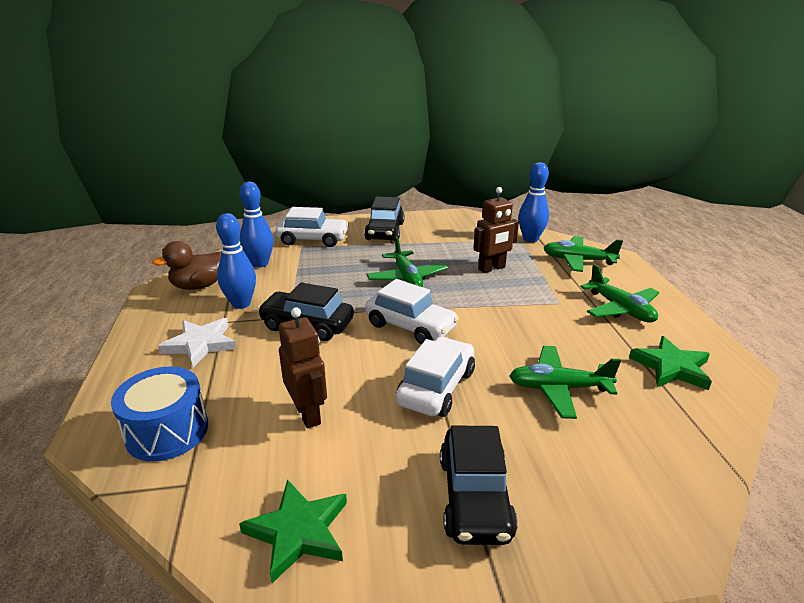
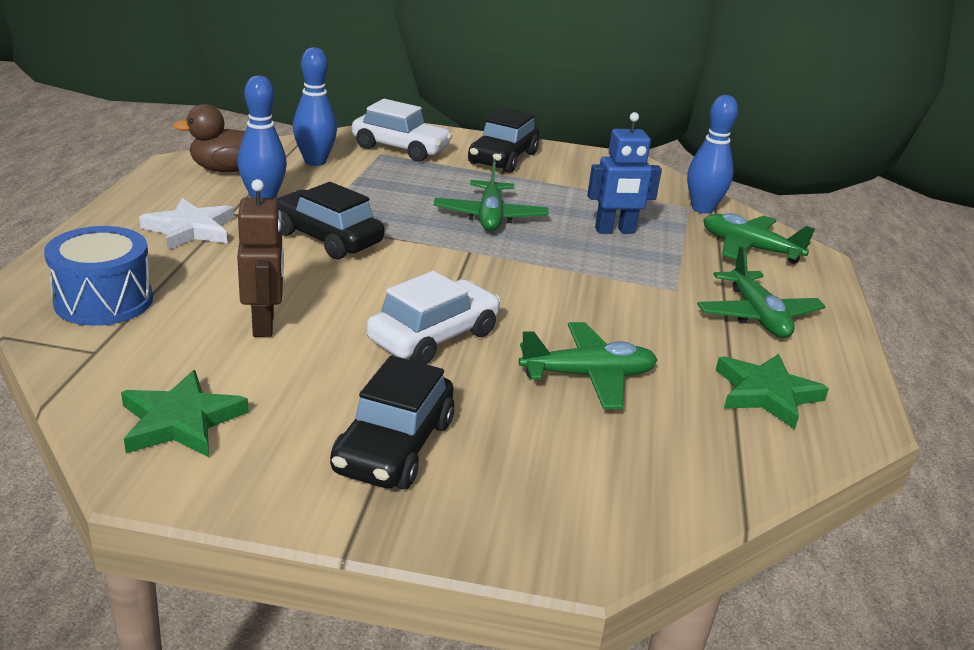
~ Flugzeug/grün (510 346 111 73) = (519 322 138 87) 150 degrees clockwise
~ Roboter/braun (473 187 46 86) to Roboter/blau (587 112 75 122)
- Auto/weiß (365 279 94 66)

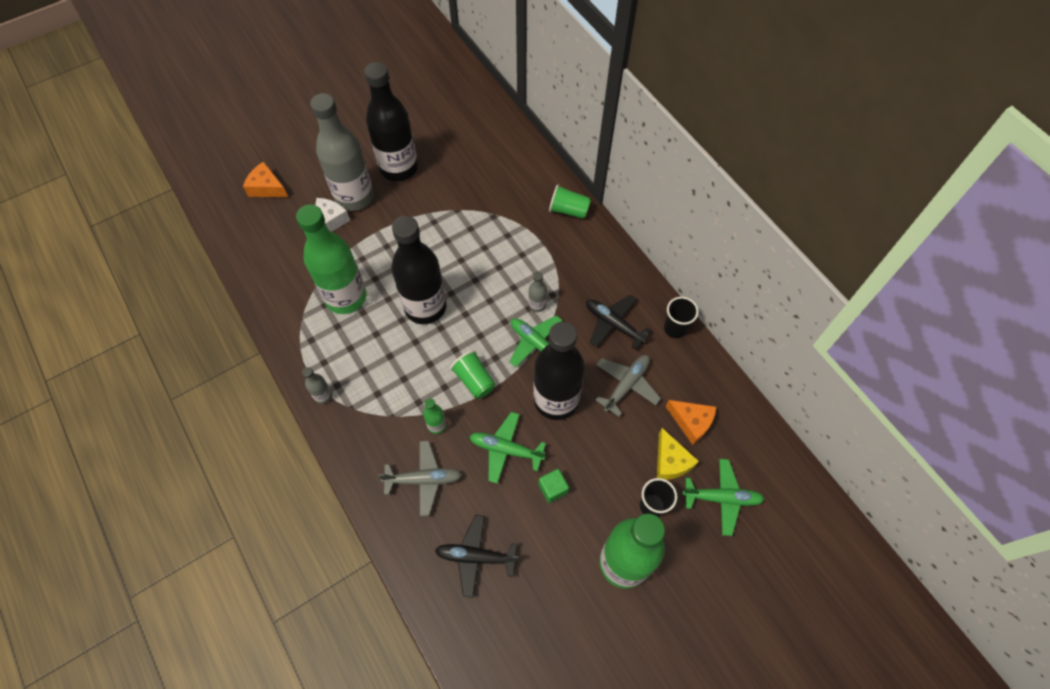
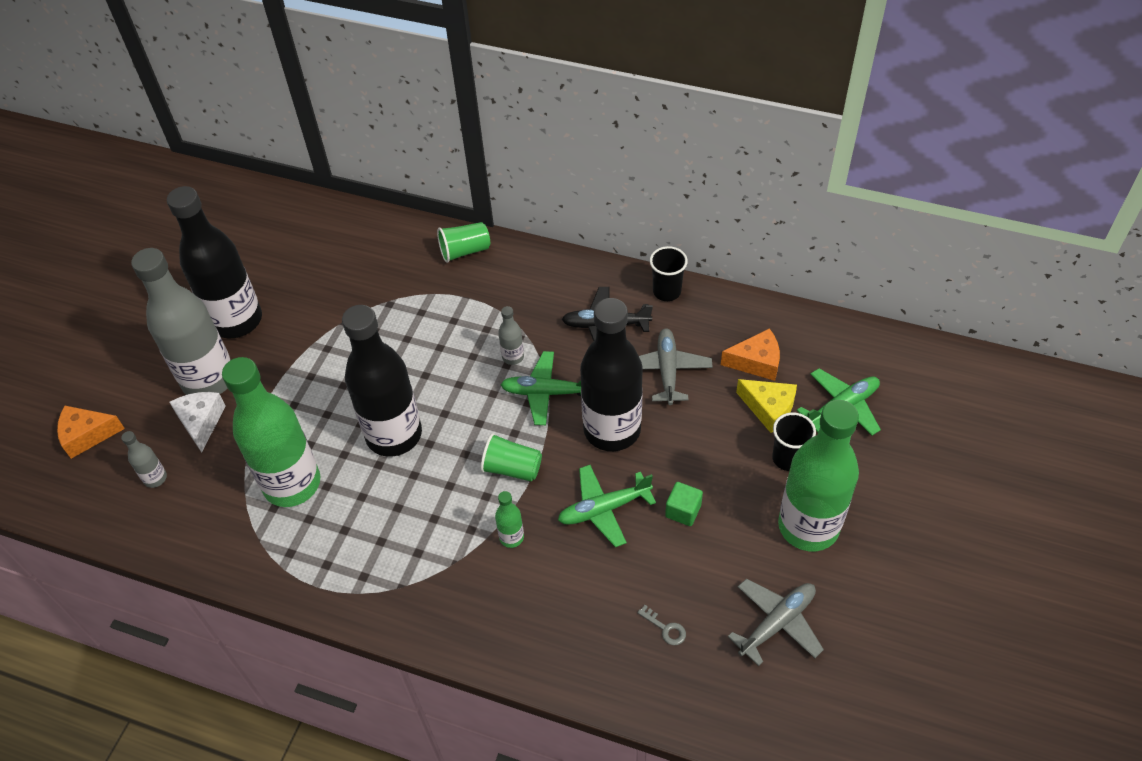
~ Flasche/grau (302 367 30 37) to (121 431 46 57)
~ Flugzeug/schwarz (435 515 84 83) to Schlüssel/grau (637 605 49 40)
~ Flugzeug/grau (378 441 84 75) to (728 579 96 87)

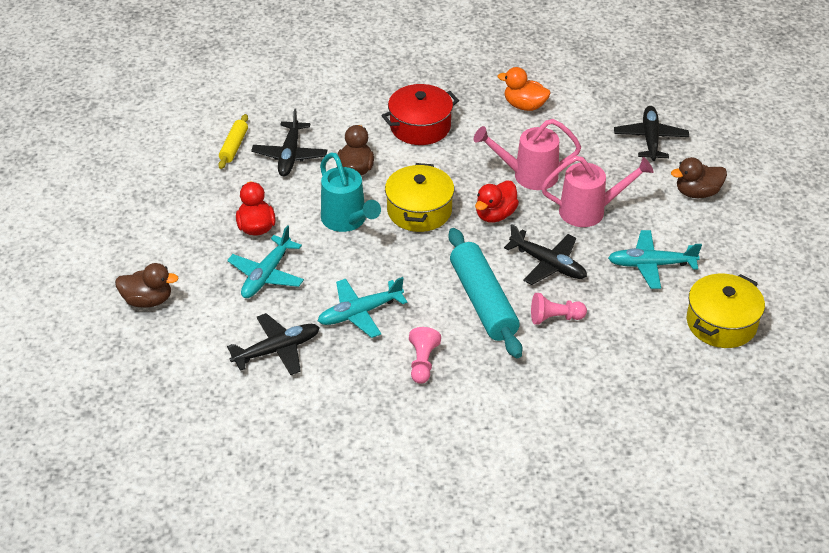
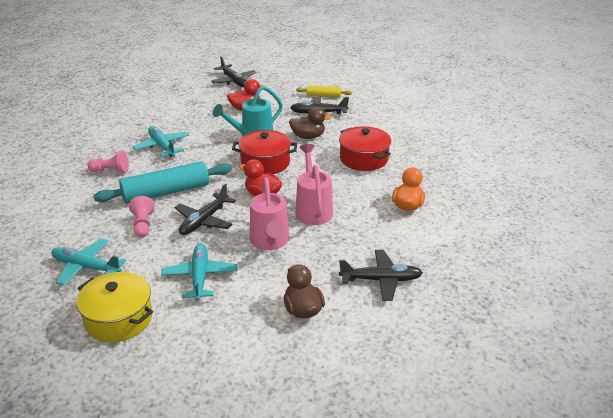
~ Flugzeug/türkis (227 225 77 73) to (51 239 75 47)
~ Flugzeug/schwarz (227 313 93 62) to (211 56 46 31)
~ Kochtopf/gelb (385 163 69 69) to Kochtopf/rot (232 130 65 44)
- Ente/braun (115 263 64 45)

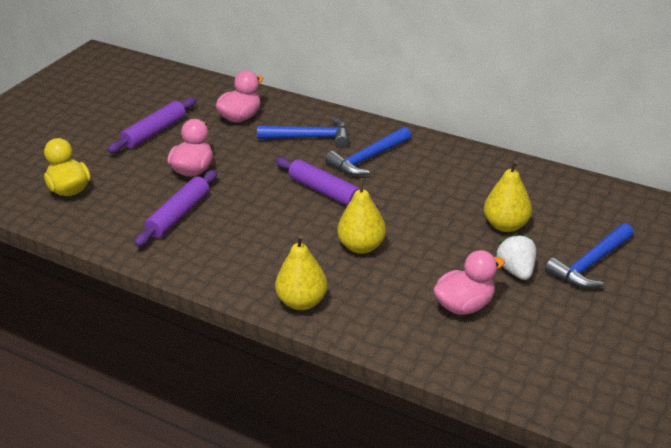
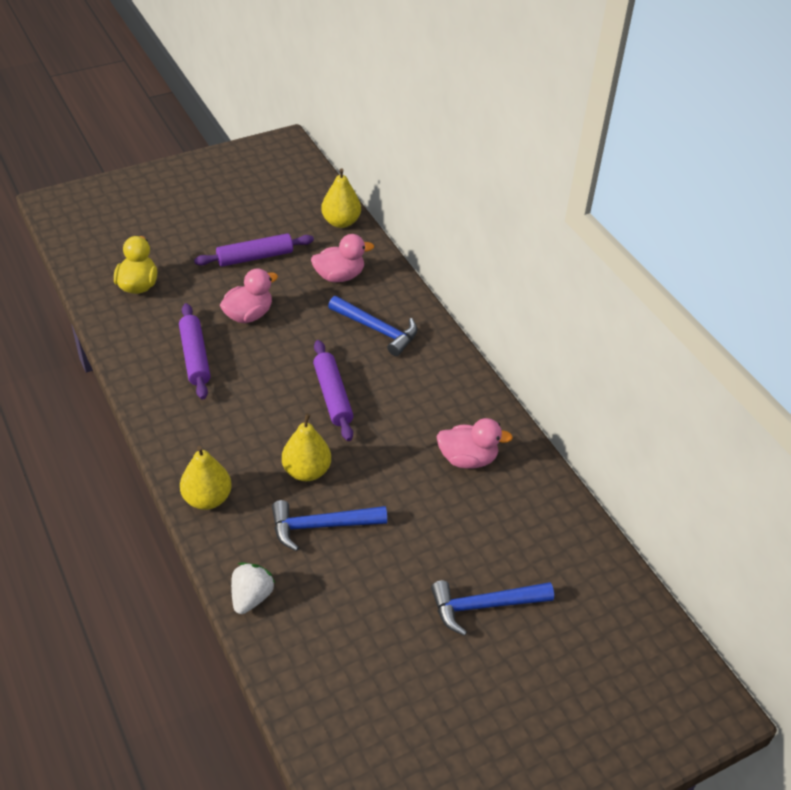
~ Nudelholz/lila (134 170 83 77) = (179 303 31 97) 75 degrees counterclockwise
~ Erdbeere/weiß (495 233 41 47) to (231 562 44 52)
~ Hammer/blau (325 127 86 49) to (272 500 115 51)
~ Birne/gelb (484 160 48 72) to (321 168 40 60)
~ Ente/rosa (433 250 72 65) to (436 418 77 50)

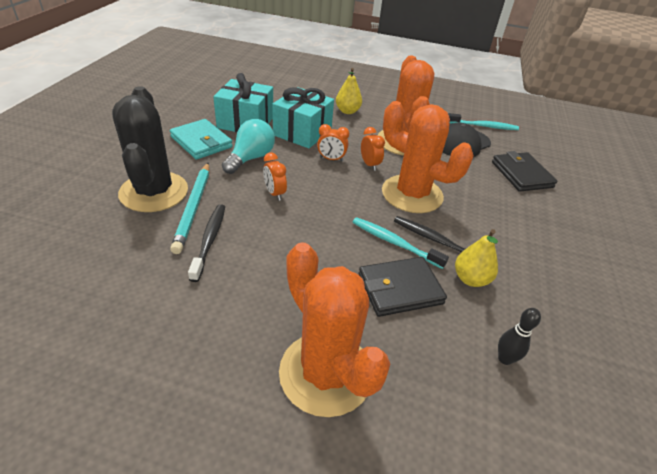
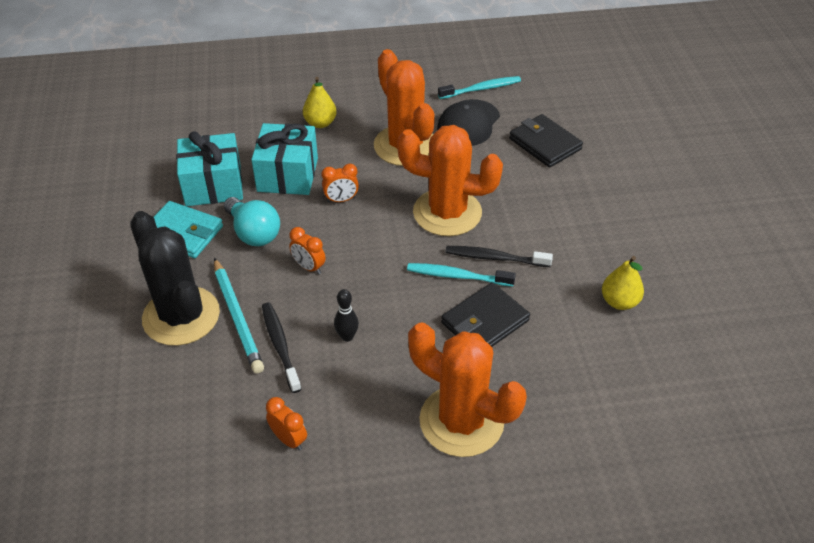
~ Glühbirne/türkis (222 119 53 55) = (224 197 56 49) 135 degrees clockwise
~ Wecker/orange (361 127 24 44) to (266 397 41 54)
~ Bowlingkegel/schwarz (498 308 43 57) to (334 289 25 53)
~ Birne/gelb (455 229 43 58) to (602 256 42 54)

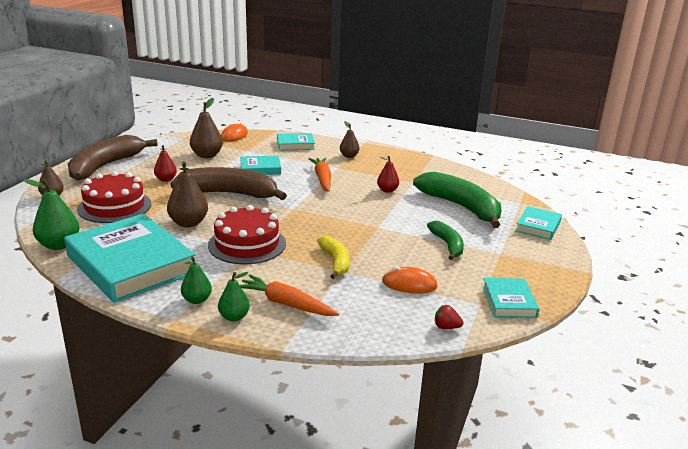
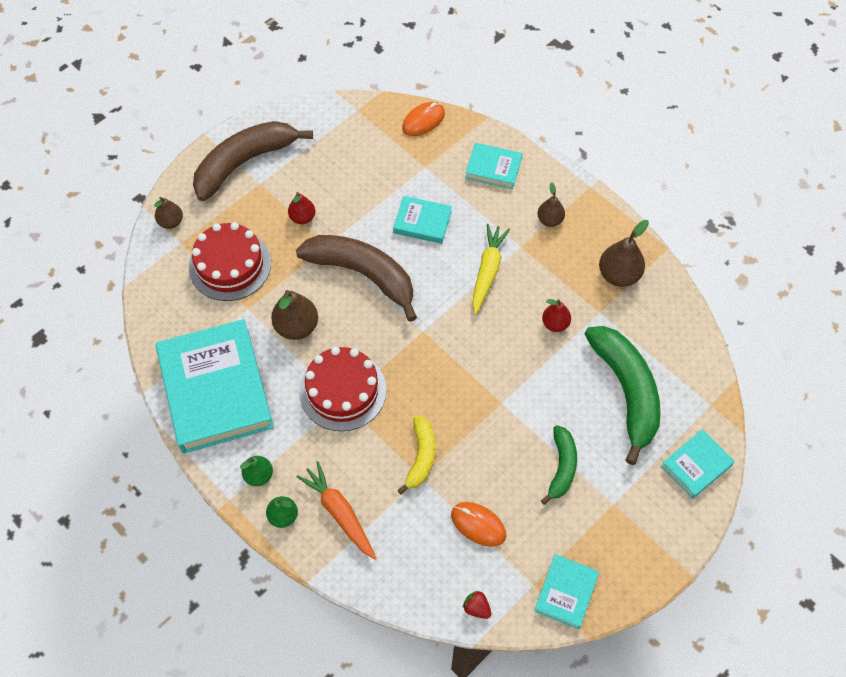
~ Karotte/orange (309 158 22 34) to Karotte/gelb (472 224 38 91)
~ Birne/braun (190 98 33 60) to (599 220 50 67)
- Birne/grün (23 179 57 71)

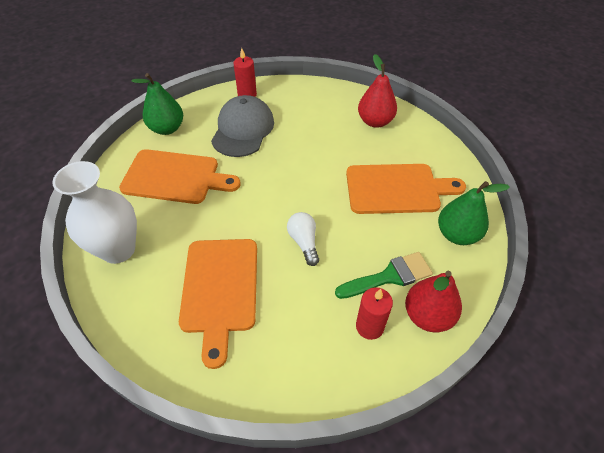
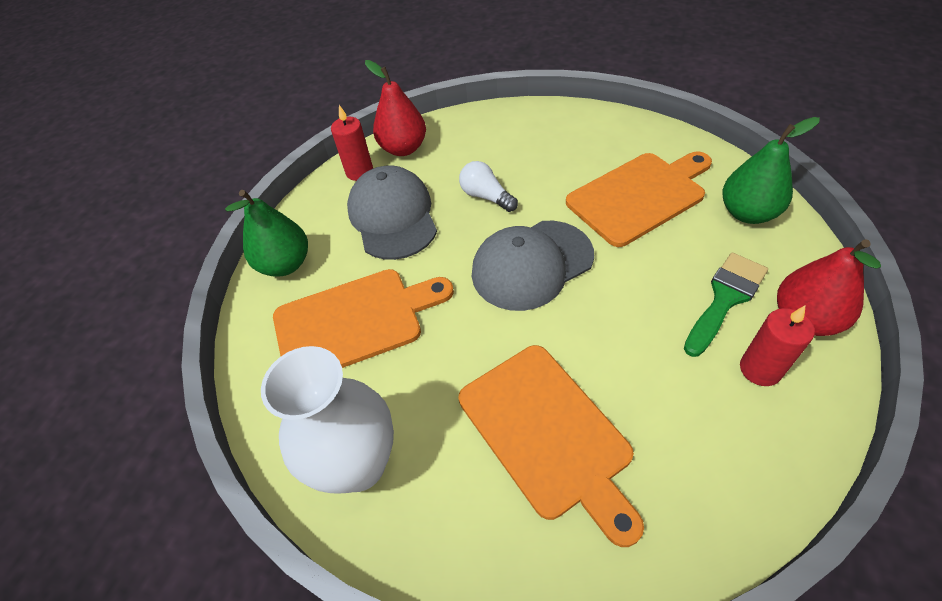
~ Birne/rot (358 54 39 74) to (365 60 61 96)
~ Glühbirne/weiß (287 212 32 54) to (459 161 59 51)
+ Kappe/grau (472 221 122 90)

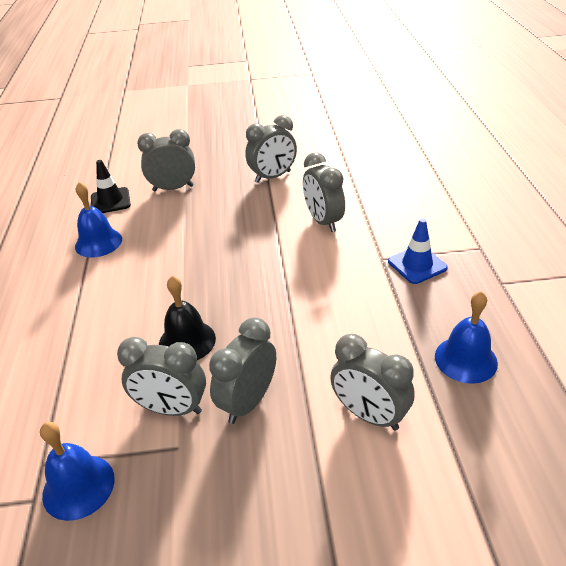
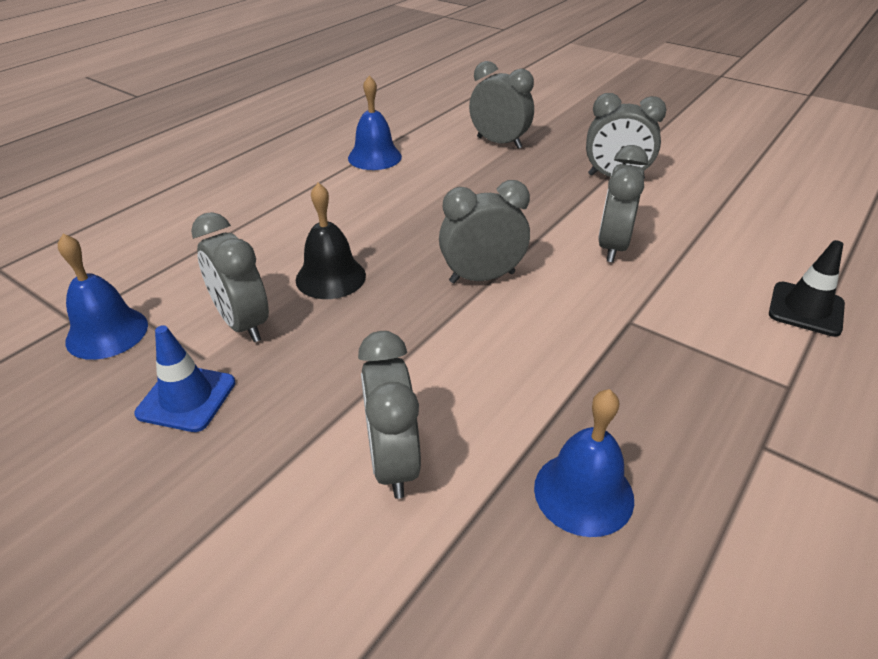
~ Leitkegel/blau (388 218 60 66) to (134 325 101 107)
~ Wecker/grau (209 317 67 107) to (439 180 91 104)
~ Leitkegel/schwarz (91 160 40 53) to (769 240 76 97)

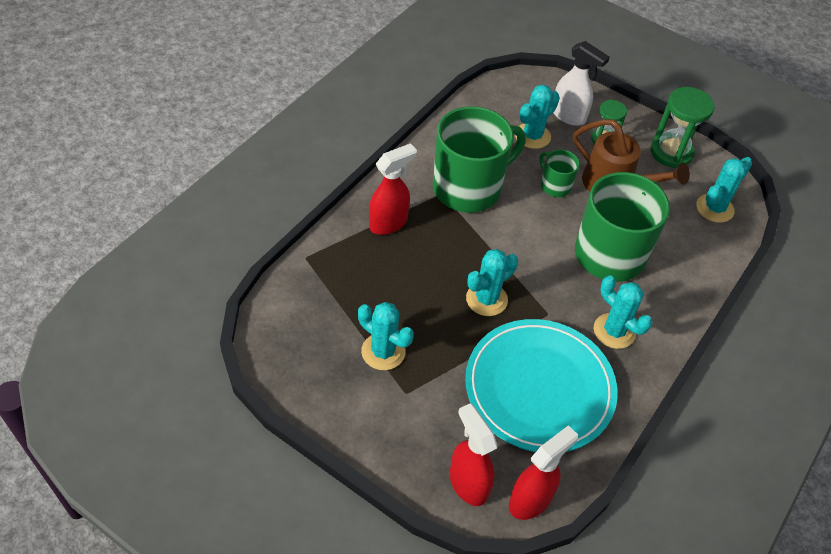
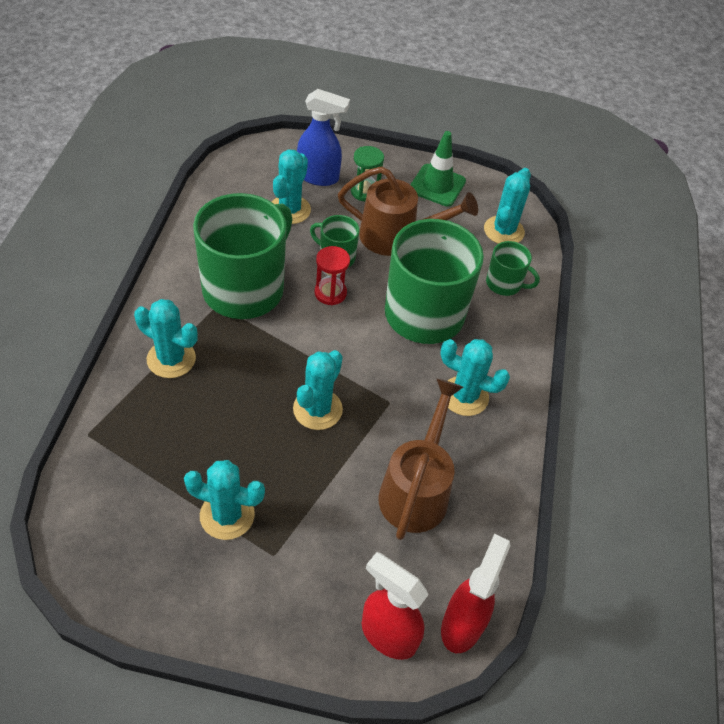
~ Sprühflasche/rot (369 143 48 92) to Kaktus/türkis (134 299 63 79)
~ Sprühflasche/weiß (553 41 57 85) to Sprühflasche/blau (297 89 53 97)
+ Sanduhr/rot (315 246 35 59)
~ Teller/türkis (465 319 153 133) to Gießkanne/braun (378 378 85 162)
~ Sanduhr/grün (651 87 64 81) to Leitkegel/grün (410 131 56 76)
+ Tasse/grün (486 241 54 55)

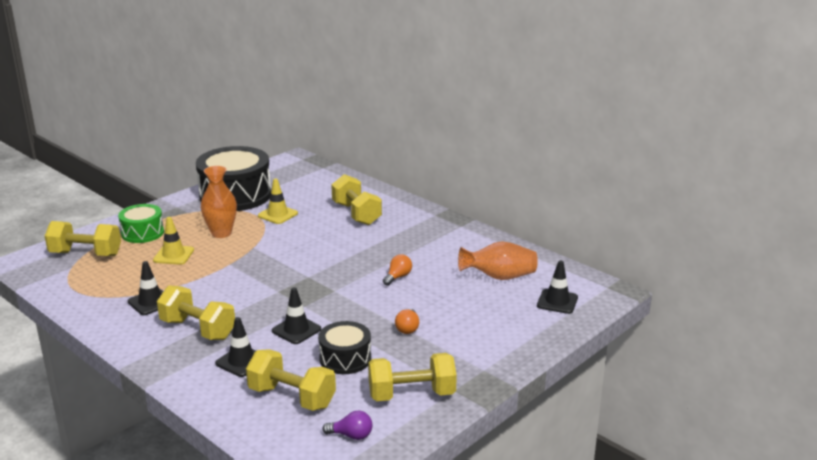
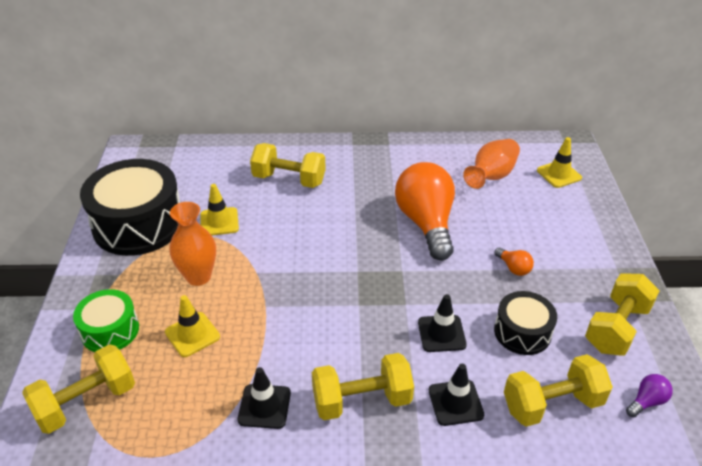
~ Glühbirne/orange (383 254 29 32) = (395 162 60 99) x2.49
~ Leitkegel/schwarz (537 261 41 53) to Leitkegel/gelb (537 137 45 51)

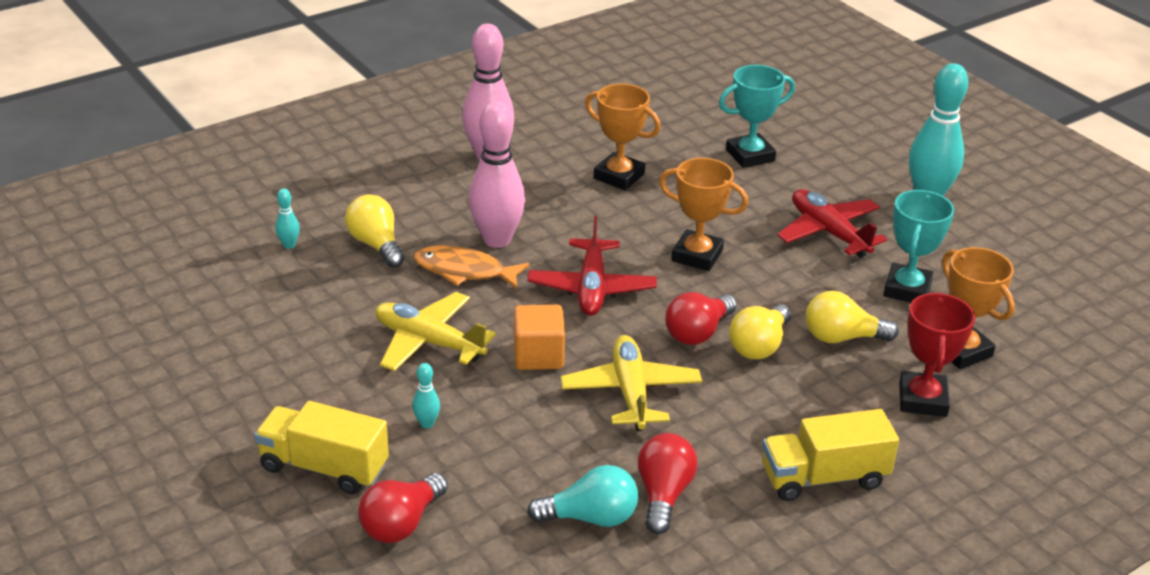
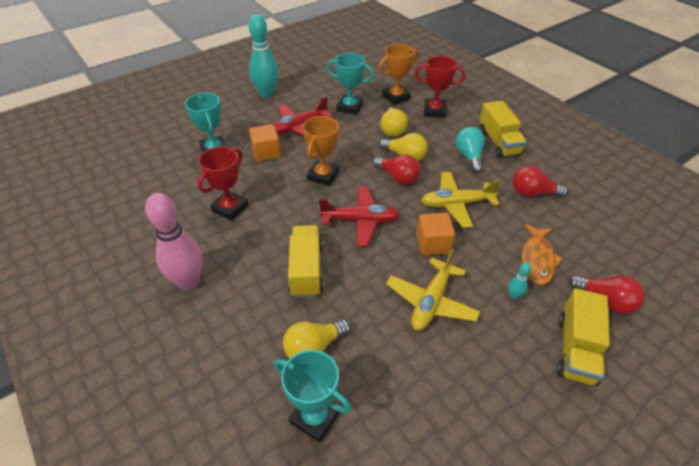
~ Pokal/orange (585 84 76 106) to Pokal/rot (198 147 51 74)
+ Kubus/orange (249 124 32 38)
~ Bowlingkegel/türkis (275 188 25 61) to Pokal/türkis (274 350 77 93)
~ Bowlingkegel/rosa (469 101 56 147) to Lastwagen/gelb (288 225 35 73)
~ Glühbirne/türkis (527 465 111 62) to (456 127 29 46)
~ Fisch/orange (414 245 116 44) to (522 224 41 61)

